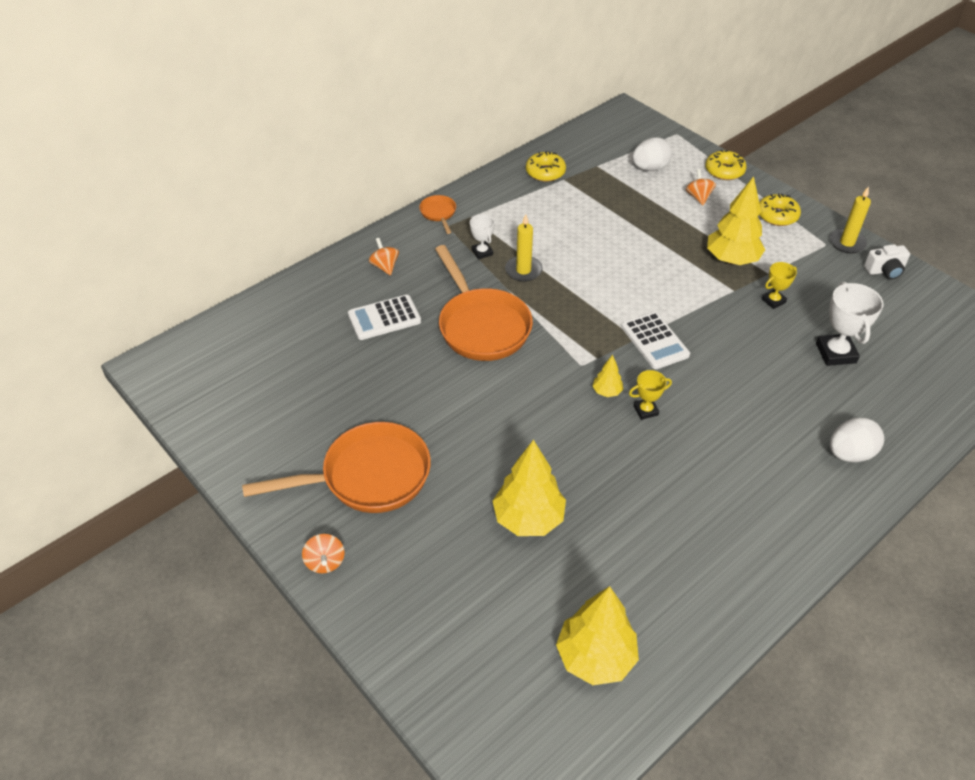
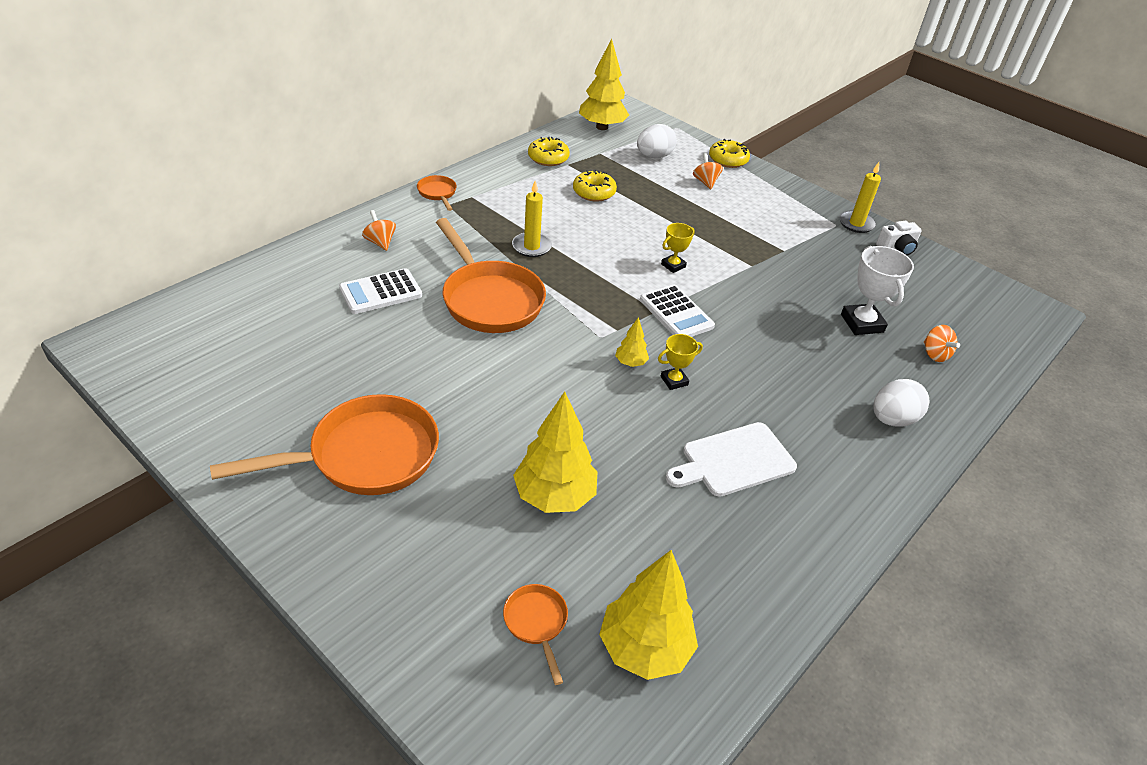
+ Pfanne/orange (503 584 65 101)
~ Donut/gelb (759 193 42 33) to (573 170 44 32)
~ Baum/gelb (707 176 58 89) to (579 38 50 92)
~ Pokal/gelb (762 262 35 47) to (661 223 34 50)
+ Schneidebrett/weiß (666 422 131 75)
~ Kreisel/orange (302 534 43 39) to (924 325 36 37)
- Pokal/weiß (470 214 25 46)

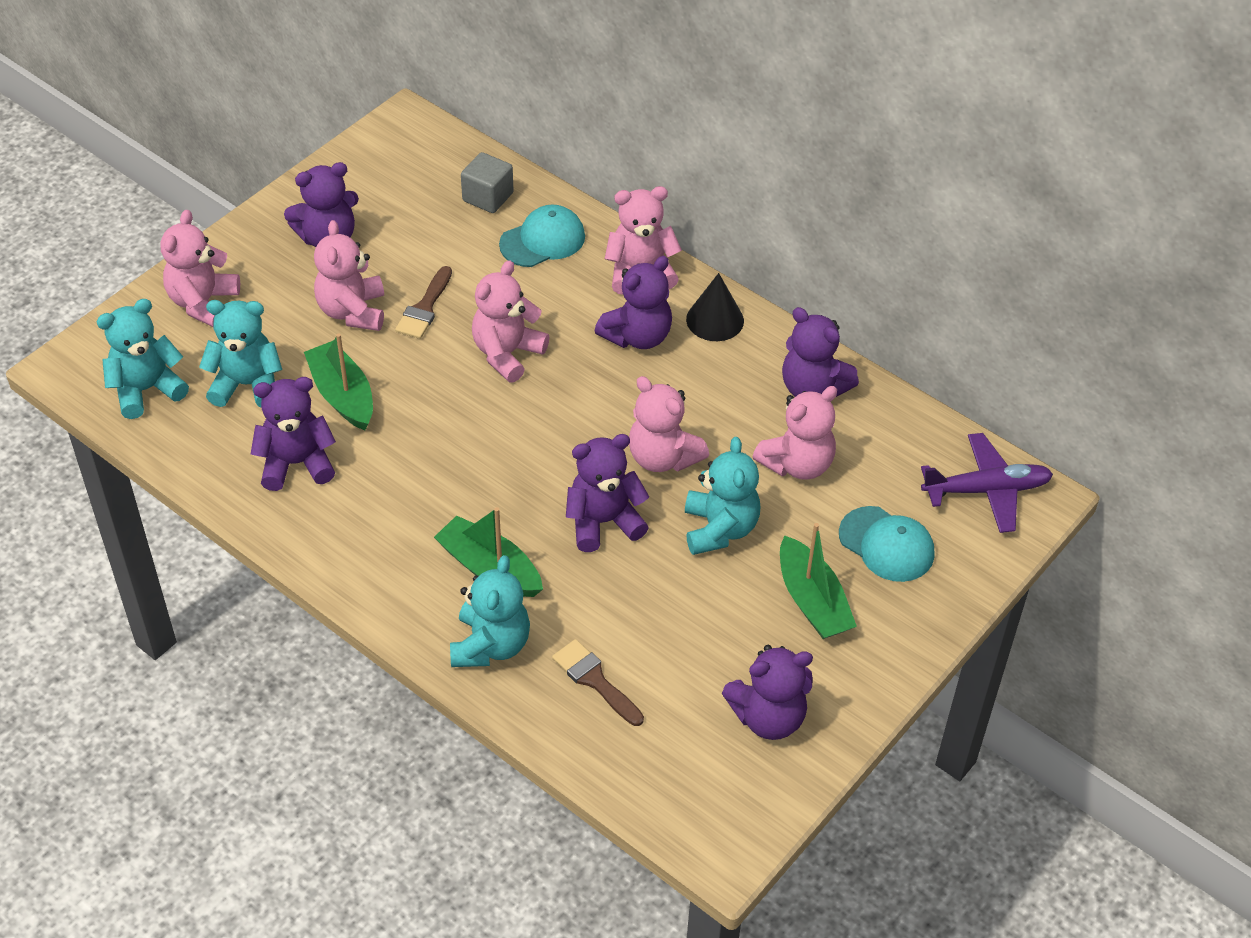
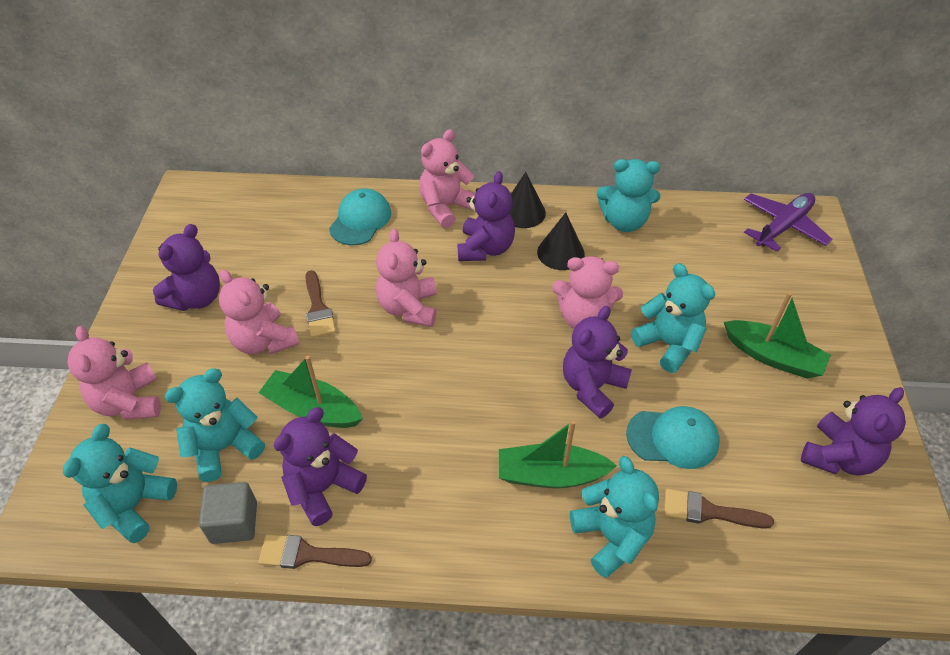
~ Kubus/grau (461 152 53 61) to (199 482 58 62)
+ Pinsel/braun (258 534 114 35)
+ Kegel/schwarz (537 212 48 58)
~ Teddybär/lila (782 307 77 90) to Teddybär/türkis (597 159 63 73)
~ Kappe/türkis (839 506 95 76) to (626 406 93 63)
- Teddybär/rosa (753 386 84 94)

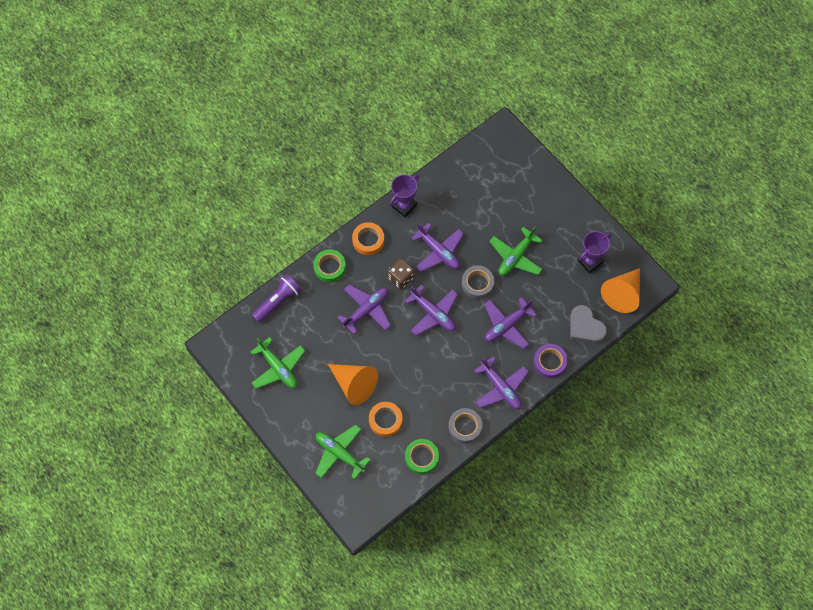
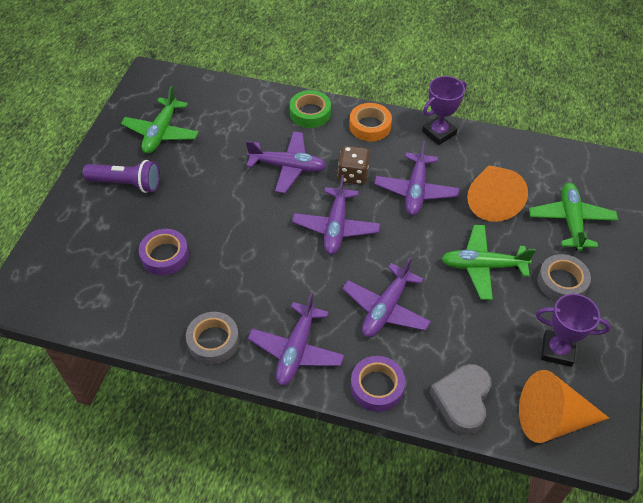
~ Taschenlampe/lila (252 274 50 49) to (83 160 77 33)
~ Klebeband/orange (369 402 34 35) to Klebeband/lila (139 229 50 47)
~ Flugzeug/lila (484 297 53 52) = (342 257 89 80) 75 degrees counterclockwise
~ Pokal/lila (389 174 30 43) = (422 76 45 69) 45 degrees counterclockwise
~ Kegel/orange (328 364 50 41) to (467 165 61 57)
~ Flugzeug/grün (315 424 56 56) to (529 183 89 68)
~ Klebeband/grau (462 265 32 34) to (537 254 54 47)
- Klebeband/grün (405 439 34 36)

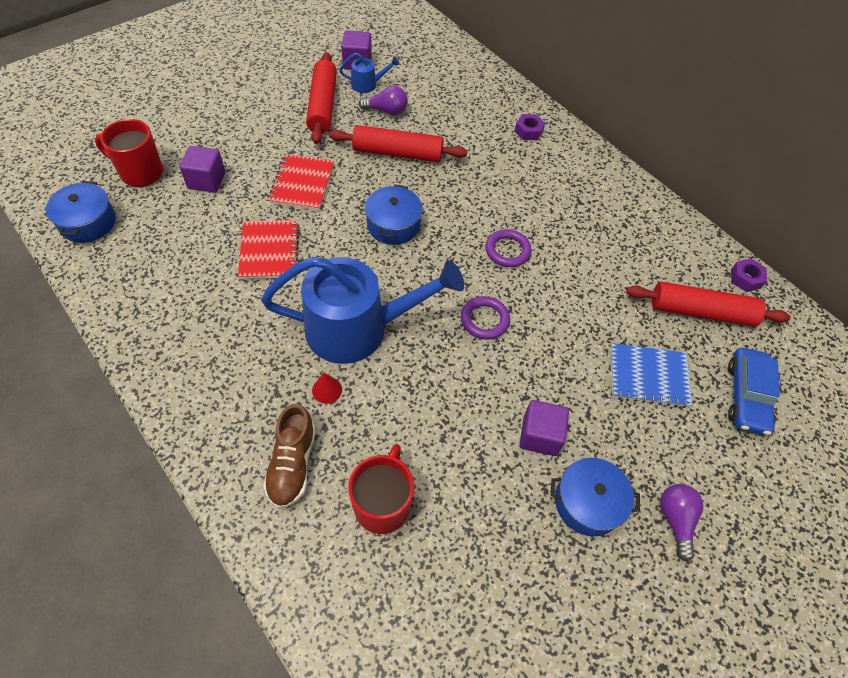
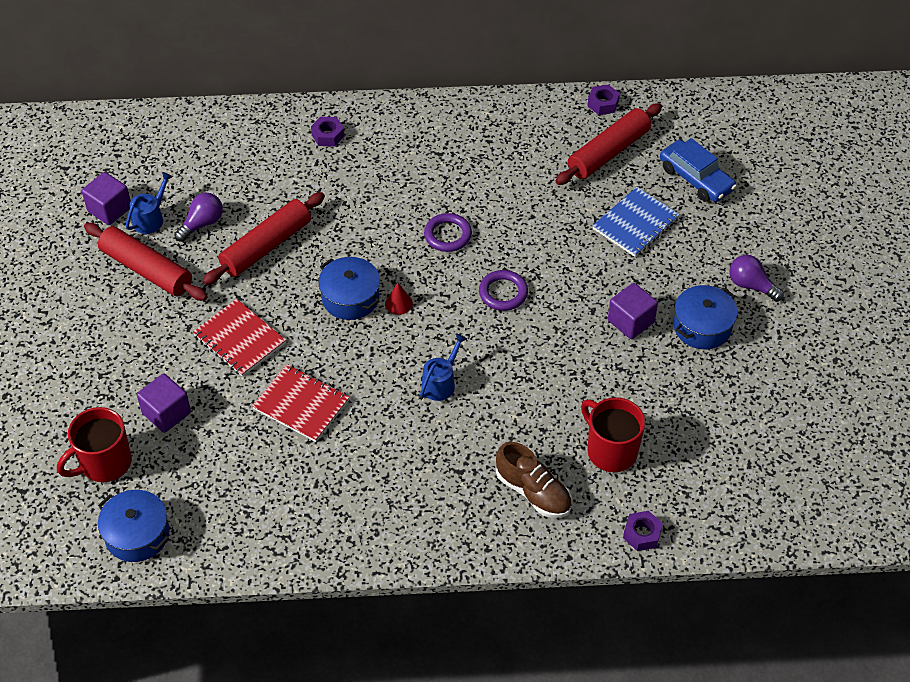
~ Kegel/rot (312 373 30 31) to (385 283 28 32)
~ Gießkanne/blau (261 257 203 107) = (420 333 47 68) x0.41
+ Sechskantmutter/lila (623 511 40 40)

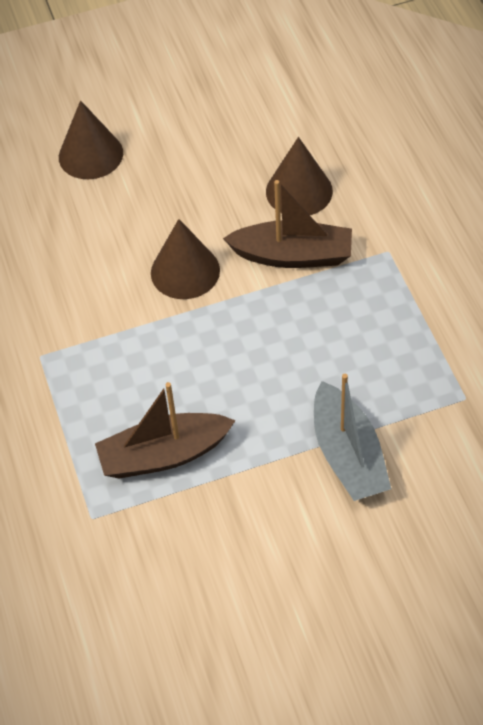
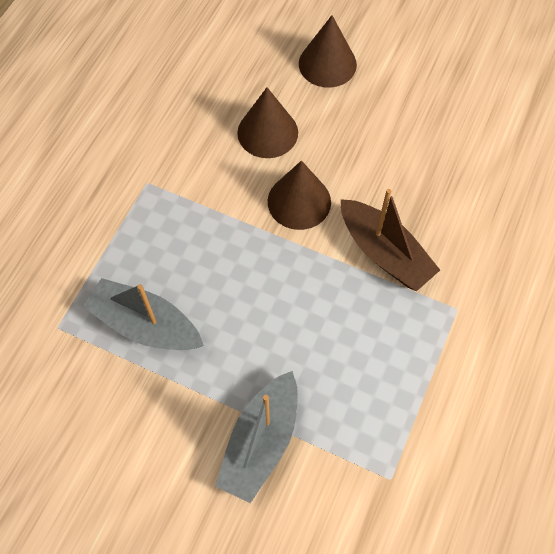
~ Boot/braun (95 382 141 97) to Boot/grau (83 278 121 72)
~ Kegel/braun (266 137 67 78) to (237 87 61 71)

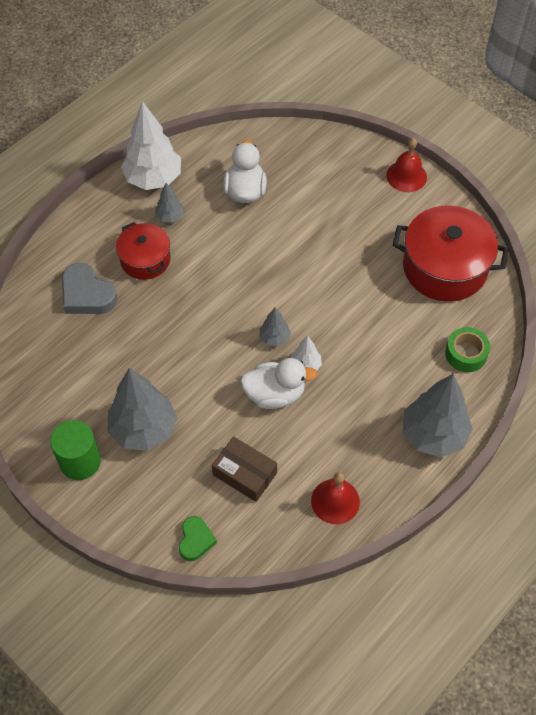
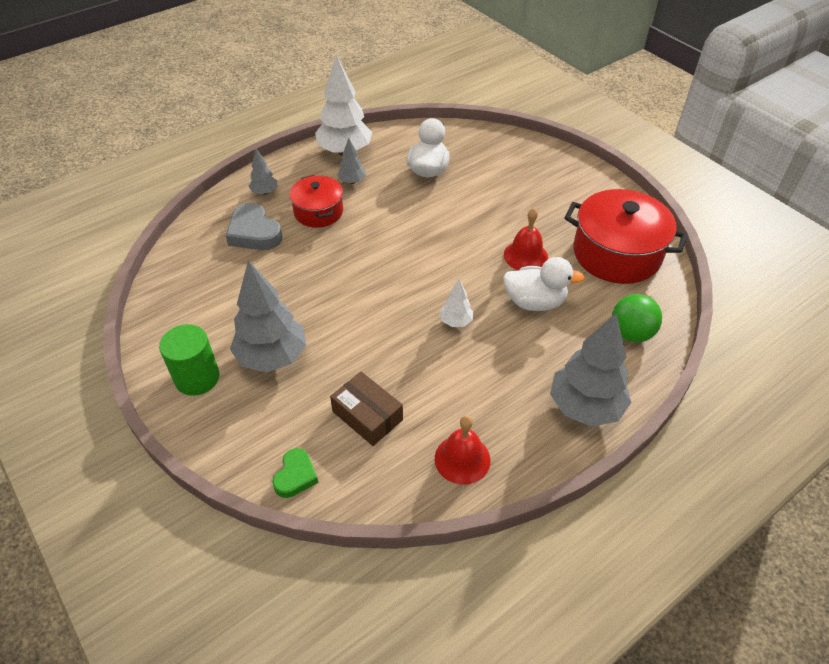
~ Baum/grau (259 308 32 39) to (249 149 28 46)
~ Ente/weiß (240 358 78 51) to (503 257 82 54)
~ Glocke/rot (386 138 41 54) to (504 208 44 62)
~ Klebeband/grün (445 327 45 45) to Ball/grün (612 294 50 48)

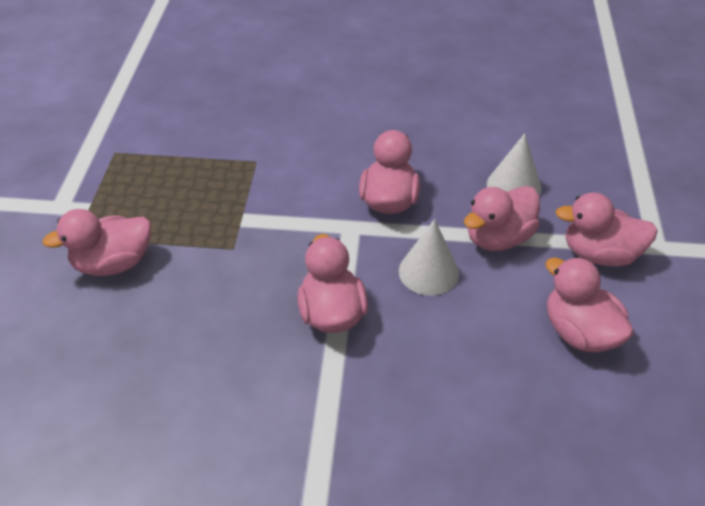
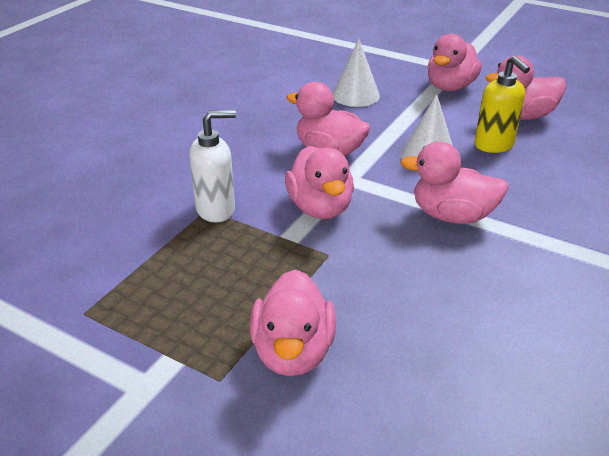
+ Seifenspender/weiß (189 110 47 112)
~ Ente/rosa (464 186 76 65) to (285 146 69 73)
+ Seifenspender/gelb (475 56 55 97)

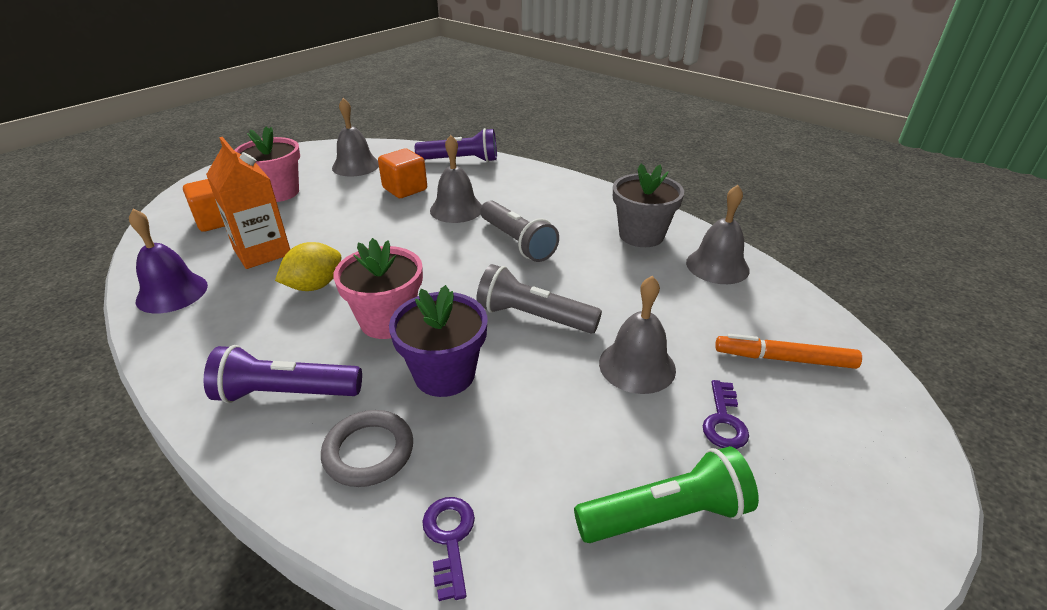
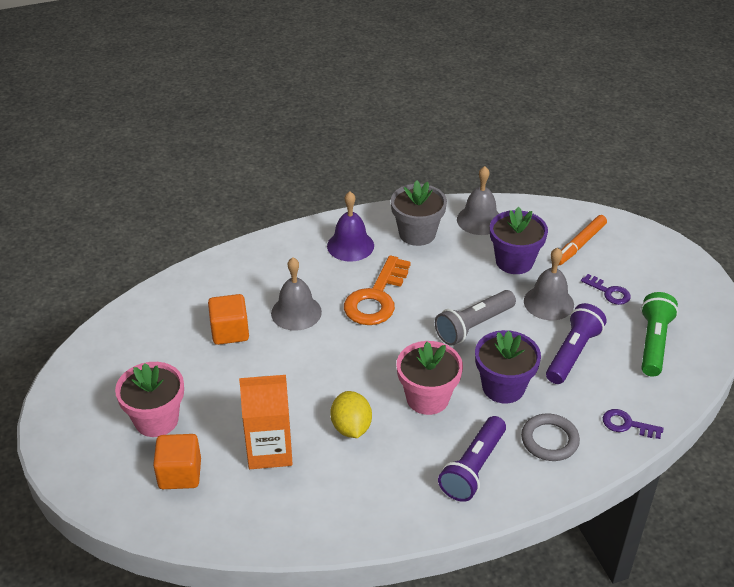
~ Glocke/lila (129 209 79 104) to (327 191 47 71)
~ Taschenlampe/grau (480 200 79 62) to Schlüssel/orange (344 255 67 70)
+ Blumentopf/lila (490 207 58 67)
~ Taschenlampe/lila (415 128 82 34) to (546 303 61 81)
- Glocke/grau (332 98 47 79)

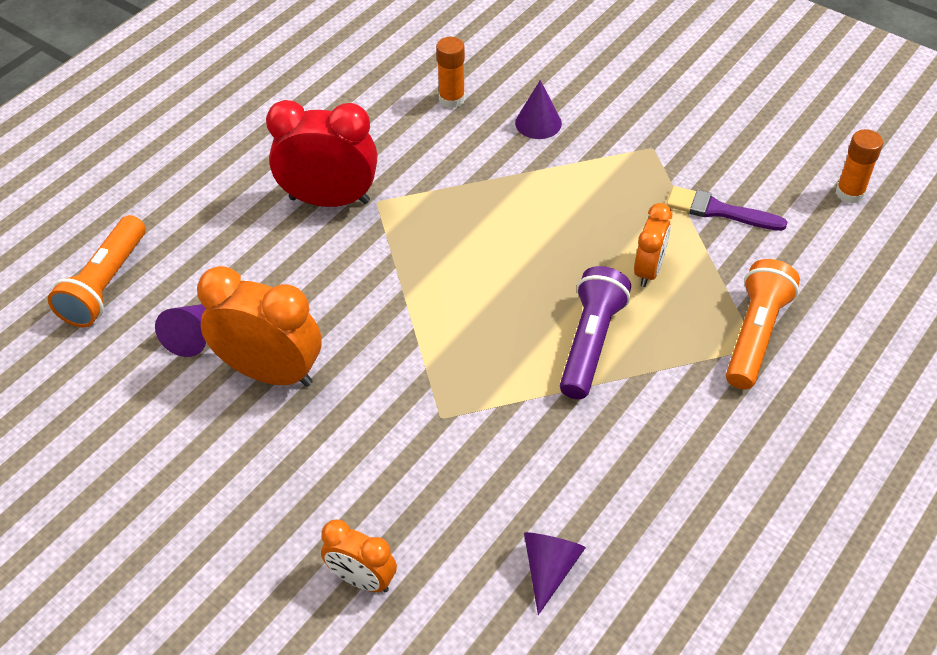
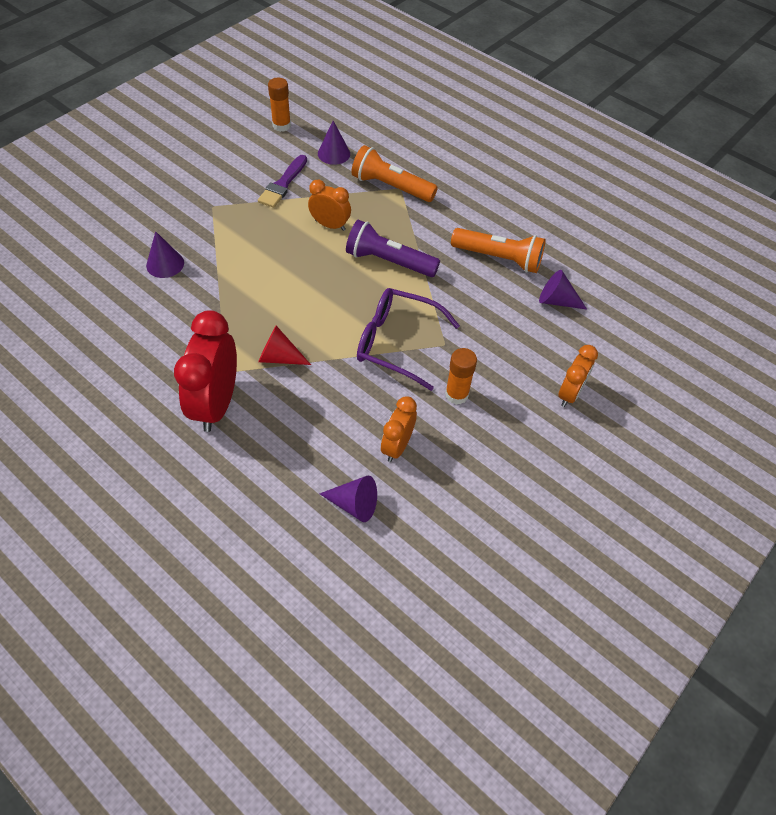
+ Kegel/rot (258 326 53 39)
+ Kegel/lila (318 121 32 44)
+ Brille/lila (357 288 103 103)
~ Wecker/orange (197 266 125 121) = (381 396 36 66) x0.57
~ Klebestift/orange (436 37 29 71) to (445 348 32 57)
~ Taschenlampe/orange (48 215 97 112) to (451 228 94 45)

